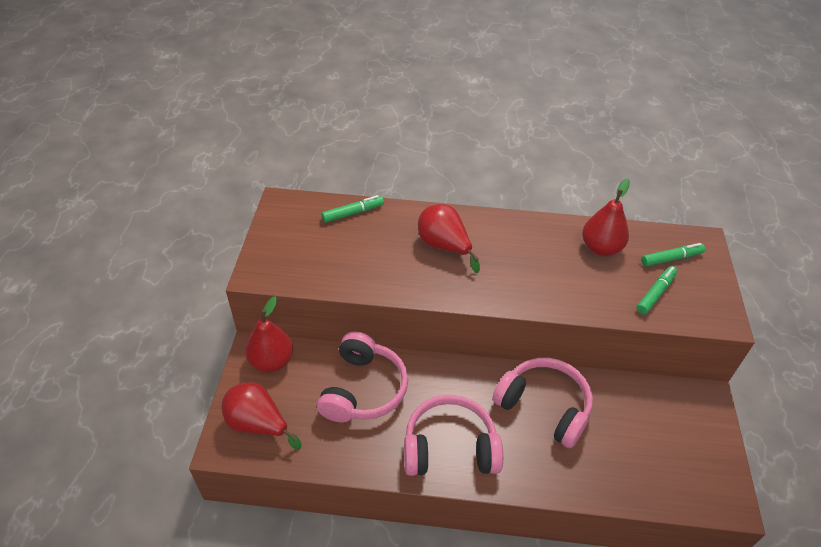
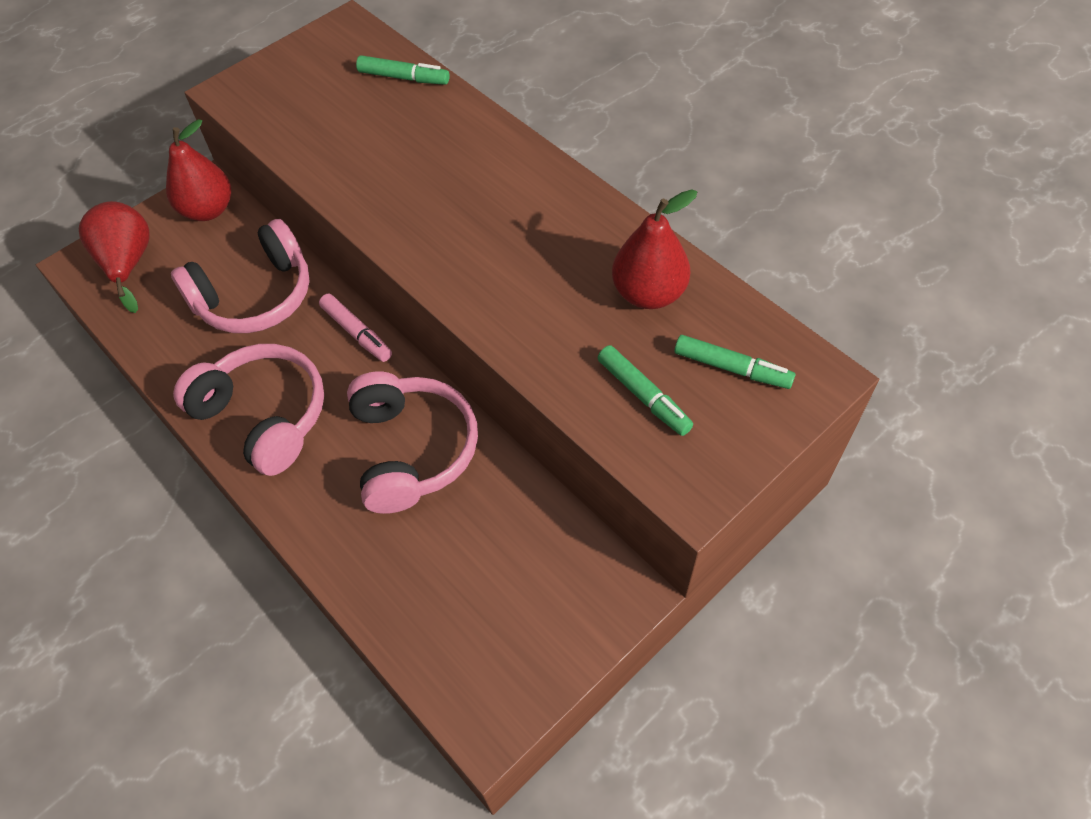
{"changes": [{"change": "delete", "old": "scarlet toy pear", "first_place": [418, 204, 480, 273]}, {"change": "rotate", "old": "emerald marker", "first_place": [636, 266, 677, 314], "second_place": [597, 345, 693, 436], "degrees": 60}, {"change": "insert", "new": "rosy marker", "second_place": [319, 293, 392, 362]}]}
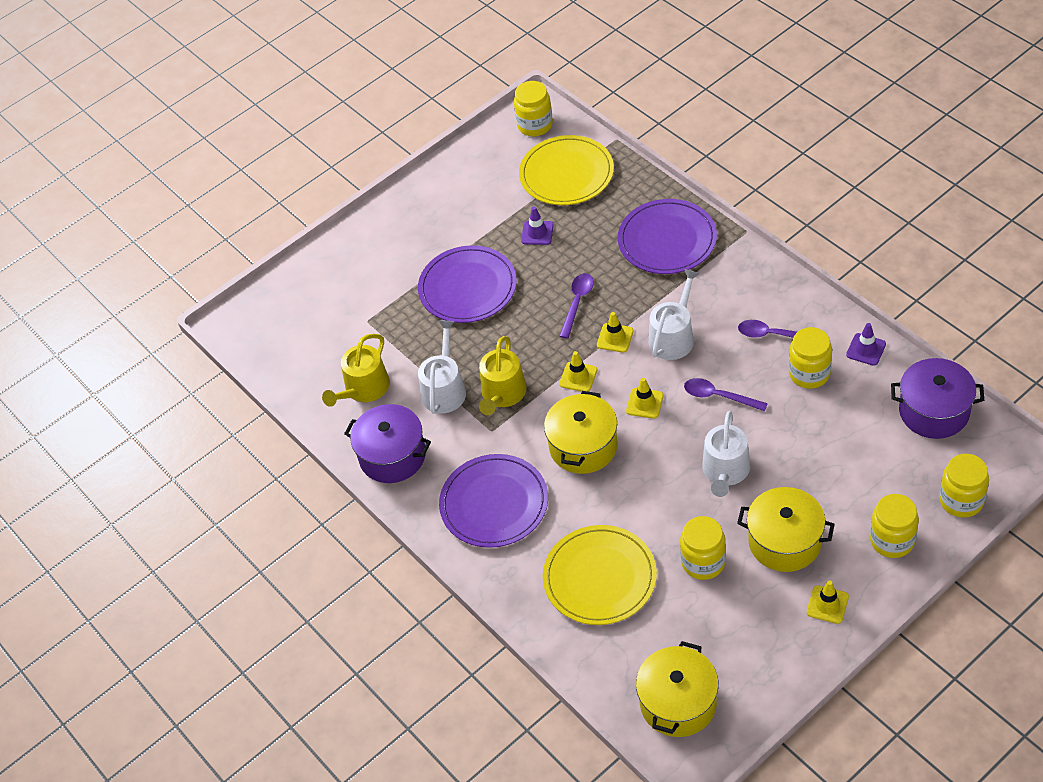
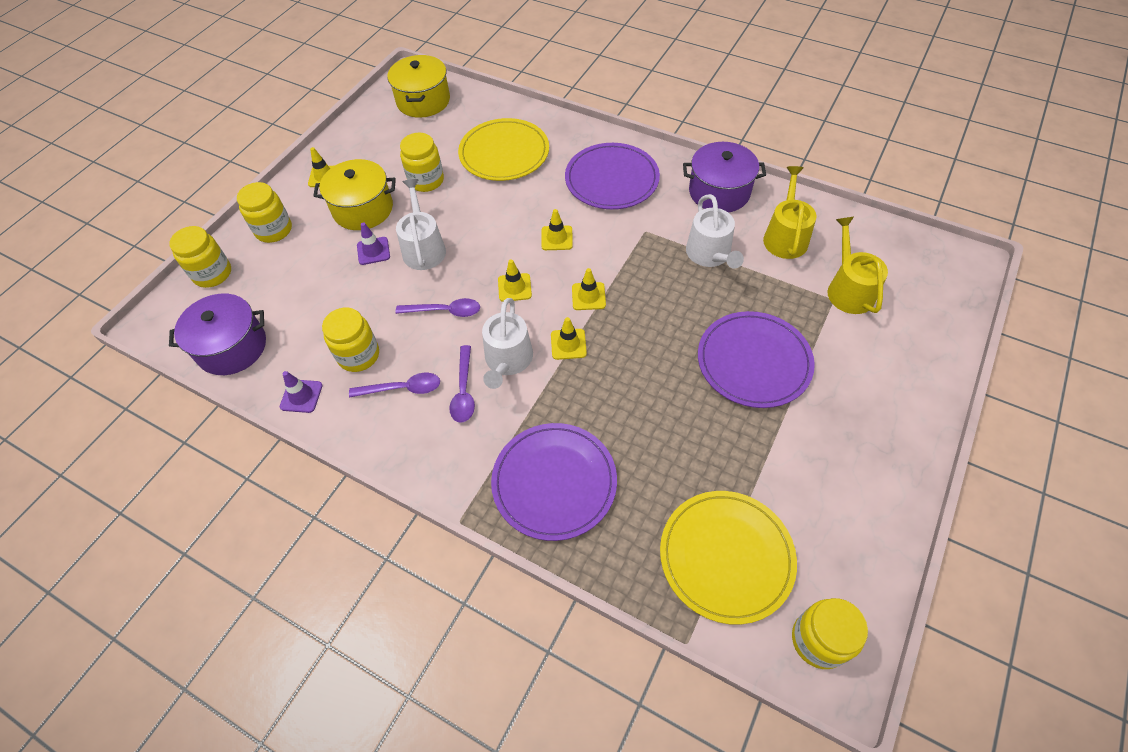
{"changes": [{"change": "move", "old": "royal purple safety cone", "first_place": [521, 207, 554, 245], "second_place": [357, 222, 390, 265]}, {"change": "move", "old": "royal purple tablespoon", "first_place": [559, 273, 594, 339], "second_place": [449, 345, 475, 423]}, {"change": "move", "old": "bright yellow sprinkling can", "first_place": [479, 336, 527, 415], "second_place": [828, 217, 888, 314]}, {"change": "replace", "old": "bright yellow pot", "new": "bright yellow safety cone", "first_place": [544, 391, 618, 474], "second_place": [541, 209, 573, 250]}]}
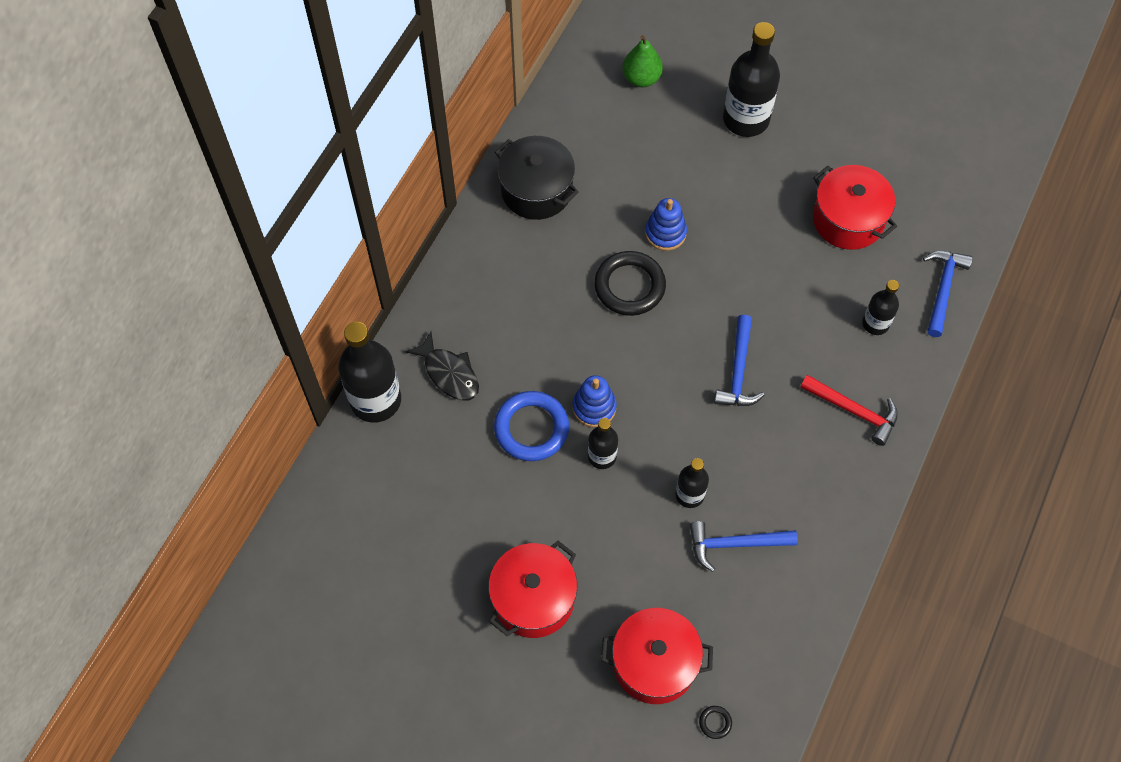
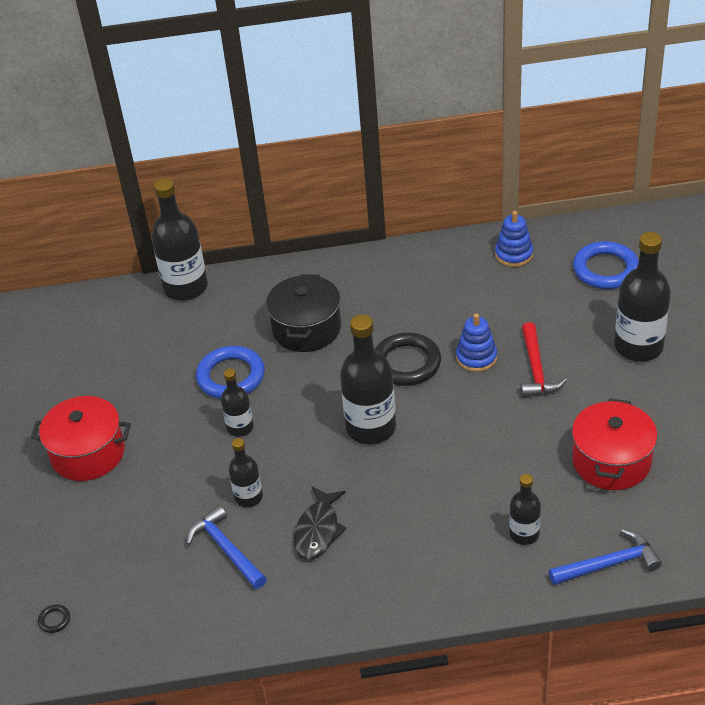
{"changes": [{"change": "replace", "old": "emerald toy pear", "new": "cobalt ring", "first_place": [622, 35, 663, 87], "second_place": [573, 241, 639, 289]}, {"change": "move", "old": "jet-black pot", "first_place": [495, 136, 579, 220], "second_place": [266, 274, 341, 352]}, {"change": "delete", "old": "cobalt carpenter's hammer", "first_place": [714, 315, 764, 406]}, {"change": "move", "old": "jet-black fish figure", "first_place": [405, 332, 479, 401], "second_place": [294, 486, 347, 560]}, {"change": "move", "old": "cobalt stacking rings", "first_place": [573, 375, 617, 427], "second_place": [495, 211, 533, 267]}, {"change": "move", "old": "scarlet carpenter's hammer", "first_place": [800, 375, 898, 446], "second_place": [521, 322, 567, 398]}, {"change": "delete", "old": "scarlet pot", "first_place": [601, 608, 713, 704]}, {"change": "insert", "new": "jet-black flask", "second_place": [340, 314, 396, 445]}]}
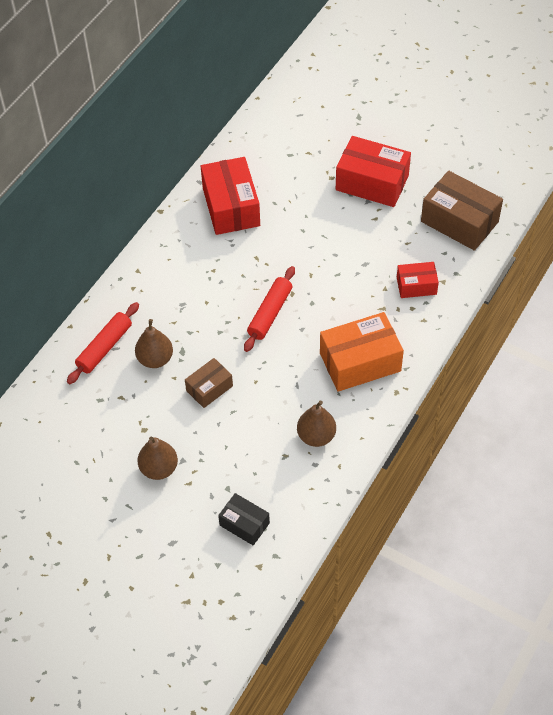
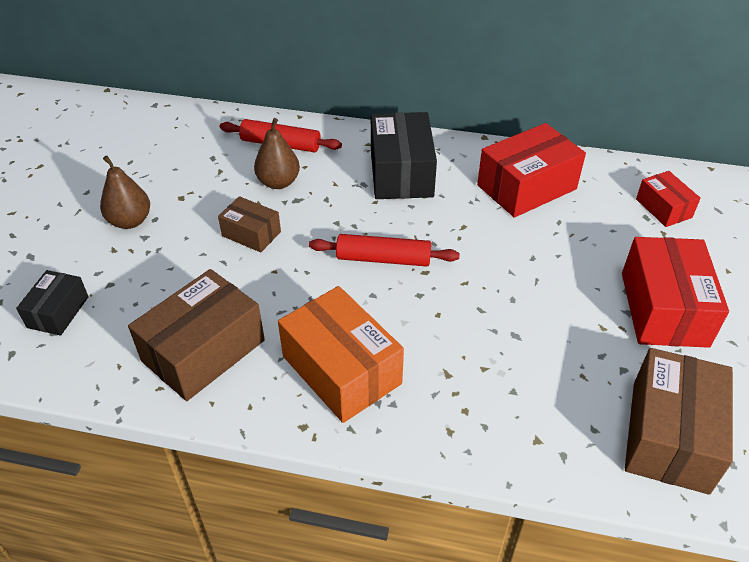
{"changes": [{"change": "move", "old": "scarlet box", "first_place": [397, 262, 439, 298], "second_place": [636, 171, 701, 227]}, {"change": "replace", "old": "dark brown toy pear", "new": "dark brown box", "first_place": [297, 400, 336, 447], "second_place": [128, 269, 265, 401]}, {"change": "insert", "new": "jet-black box", "second_place": [371, 112, 437, 199]}]}
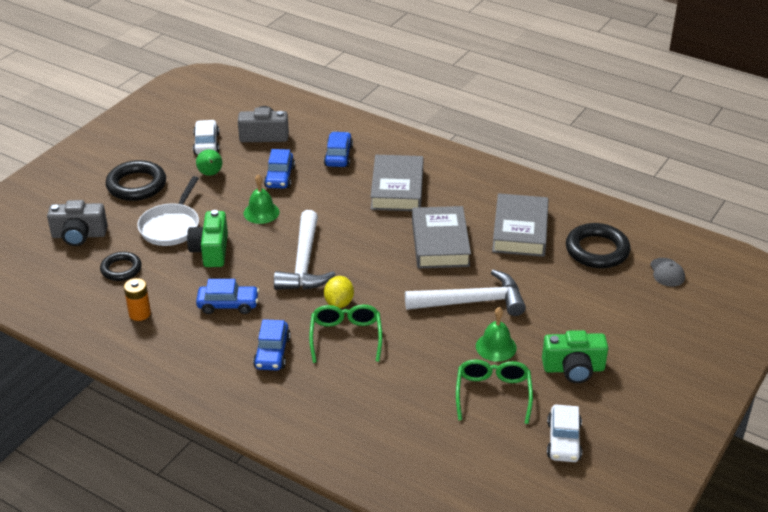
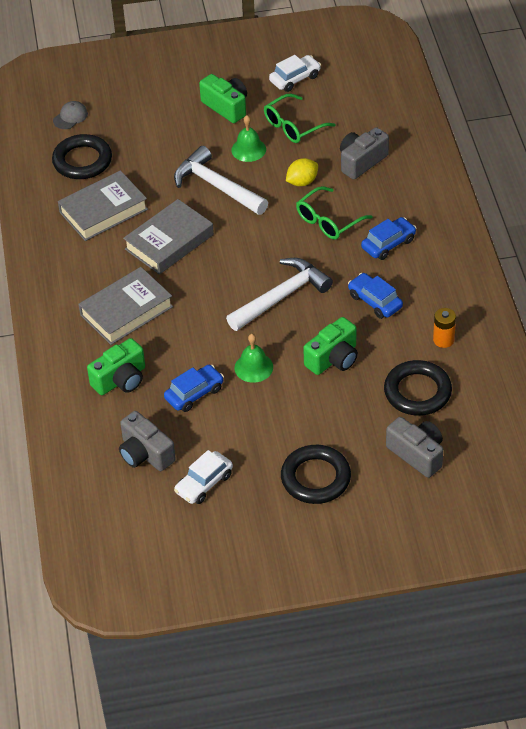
{"changes": [{"change": "replace", "old": "cobalt toy car", "new": "emerald photo camera", "first_place": [324, 132, 353, 167], "second_place": [87, 338, 145, 395]}, {"change": "delete", "old": "emerald toy pear", "first_place": [196, 149, 222, 176]}, {"change": "delete", "old": "pure white pan", "first_place": [137, 176, 199, 246]}, {"change": "resize", "old": "jet-black ring", "first_place": [100, 252, 142, 281], "second_place": [384, 360, 452, 416], "factor": 1.6}, {"change": "move", "old": "bright yellow toy lemon", "first_place": [324, 276, 354, 308], "second_place": [286, 158, 318, 186]}, {"change": "insert", "new": "ash-grey photo camera", "second_place": [340, 127, 389, 180]}]}
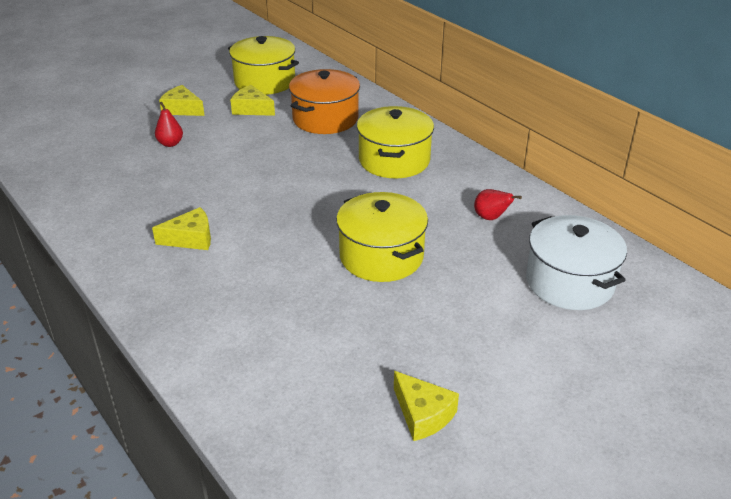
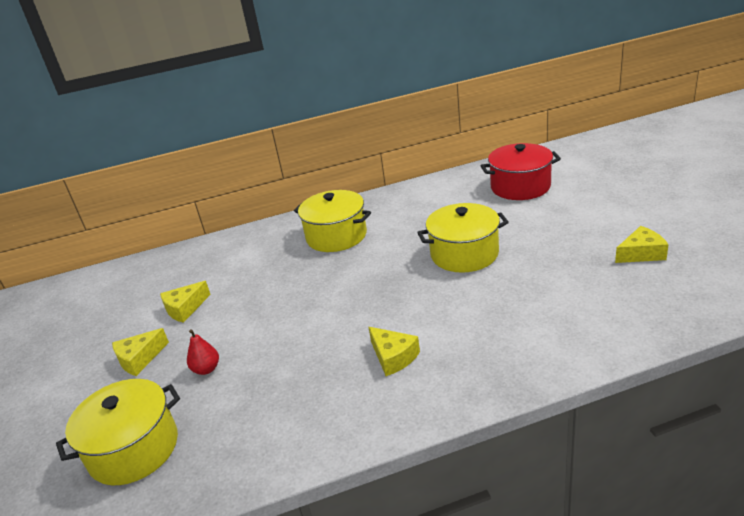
{"changes": [{"change": "move", "old": "bright yellow pot", "first_place": [228, 36, 299, 95], "second_place": [56, 379, 180, 485]}, {"change": "delete", "old": "bright orange pot", "first_place": [289, 69, 360, 134]}, {"change": "delete", "old": "scarlet toy pear", "first_place": [474, 189, 522, 220]}, {"change": "rotate", "old": "bright yellow piece of cheese", "first_place": [152, 207, 211, 250], "second_place": [368, 327, 420, 376], "degrees": 135}, {"change": "recolor", "old": "pure white pot", "new": "scarlet pot", "first_place": [526, 215, 627, 310], "second_place": [481, 143, 561, 200]}]}
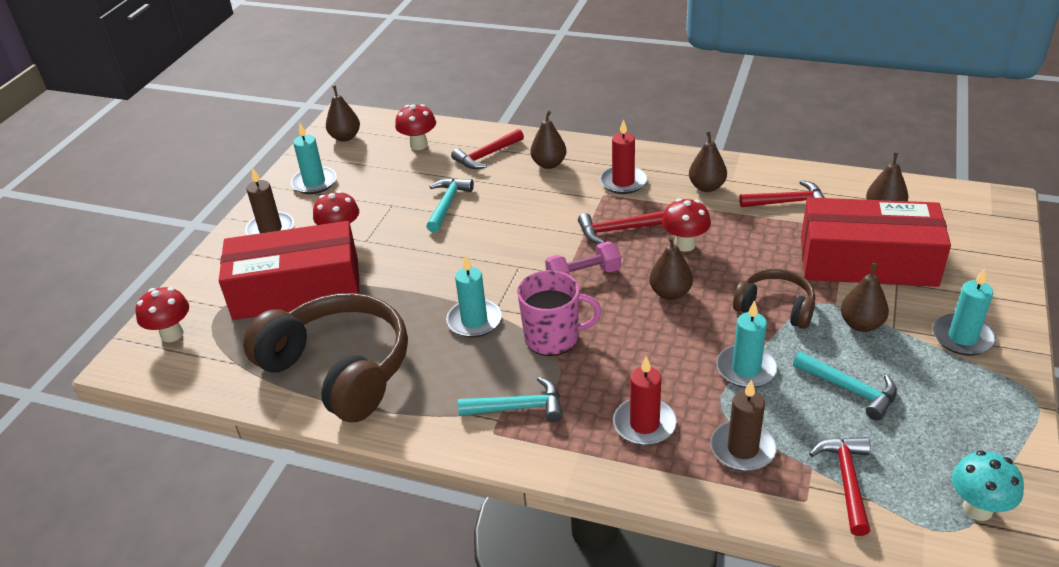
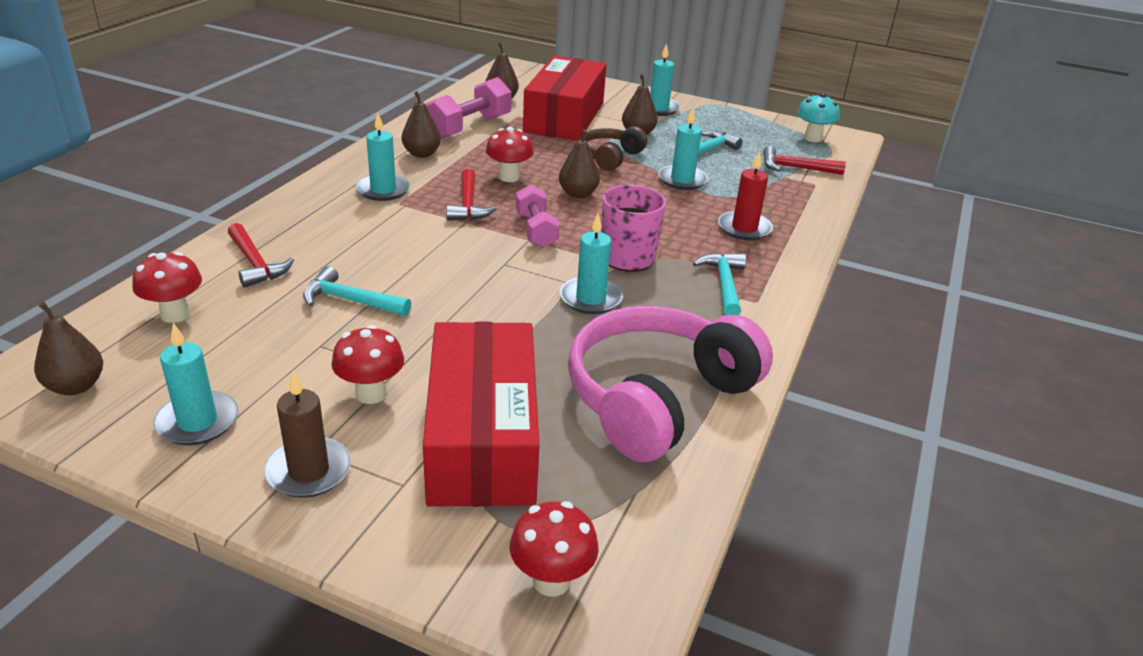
{"changes": [{"change": "delete", "old": "dark brown toy pear", "first_place": [530, 111, 566, 169]}, {"change": "recolor", "old": "scarlet candle", "new": "teal candle", "first_place": [600, 119, 647, 194], "second_place": [356, 113, 410, 201]}, {"change": "replace", "old": "scarlet carpenter's hammer", "new": "rosy free weight", "first_place": [739, 180, 825, 207], "second_place": [425, 77, 512, 139]}, {"change": "recolor", "old": "dark brown headset", "new": "rosy headset", "first_place": [243, 293, 408, 423], "second_place": [568, 306, 773, 462]}, {"change": "delete", "old": "dark brown candle", "first_place": [710, 379, 777, 471]}]}
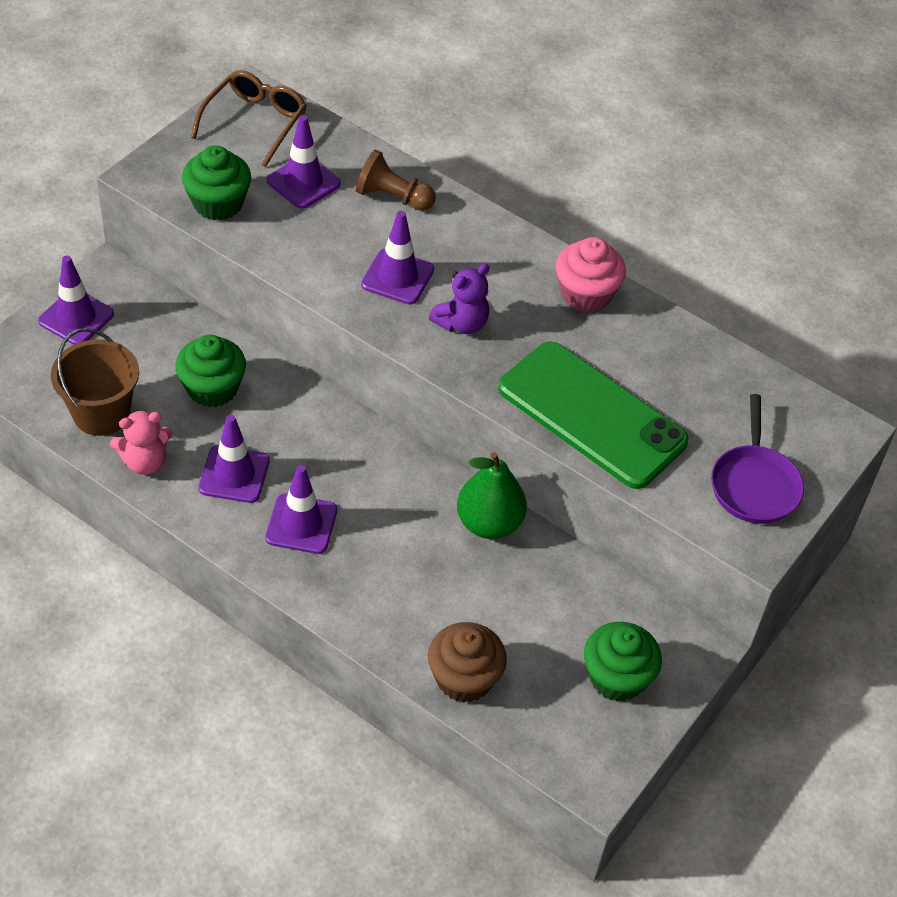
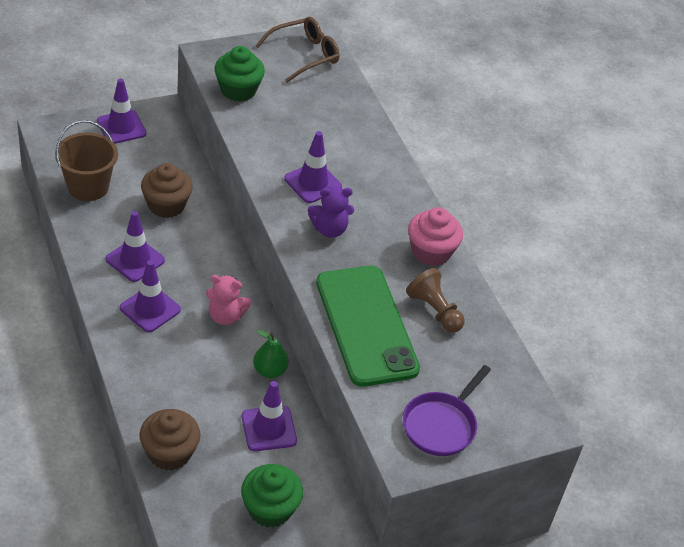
{"changes": [{"change": "move", "old": "royal purple safety cone", "first_place": [266, 115, 341, 209], "second_place": [242, 381, 297, 451]}, {"change": "move", "old": "dark brown game pawn", "first_place": [356, 149, 436, 211], "second_place": [406, 268, 465, 333]}, {"change": "recolor", "old": "emerald muffin", "new": "dark brown muffin", "first_place": [175, 335, 246, 408], "second_place": [141, 163, 193, 218]}, {"change": "move", "old": "rosy stuffed bear", "first_place": [110, 410, 172, 475], "second_place": [206, 275, 251, 325]}, {"change": "resize", "old": "emerald toy pear", "first_place": [457, 452, 527, 539], "second_place": [253, 330, 289, 378], "factor": 0.66}]}
